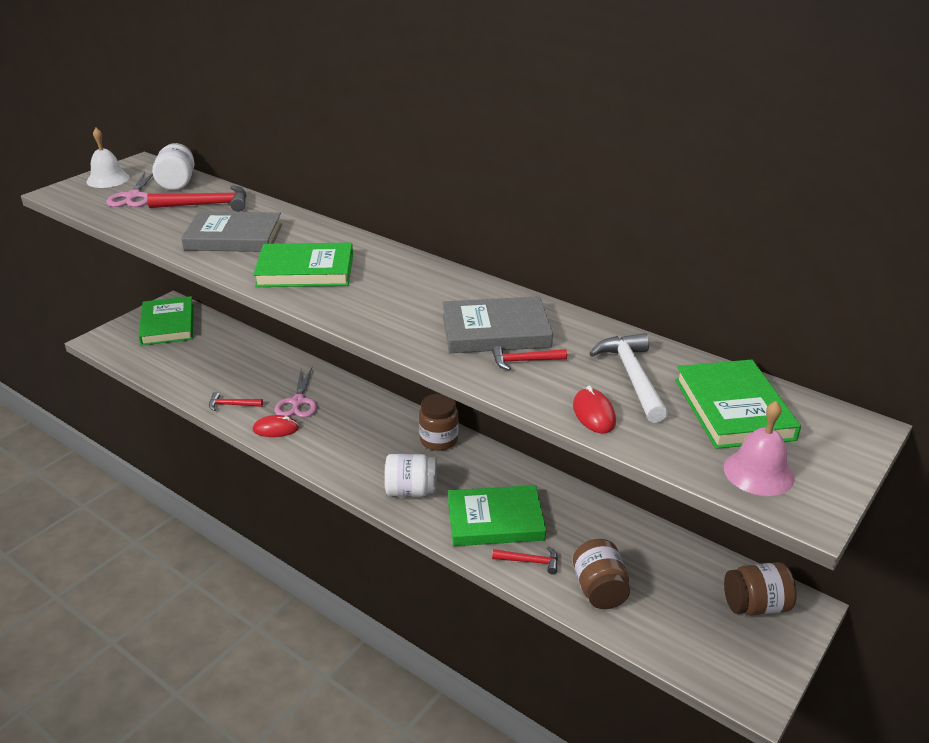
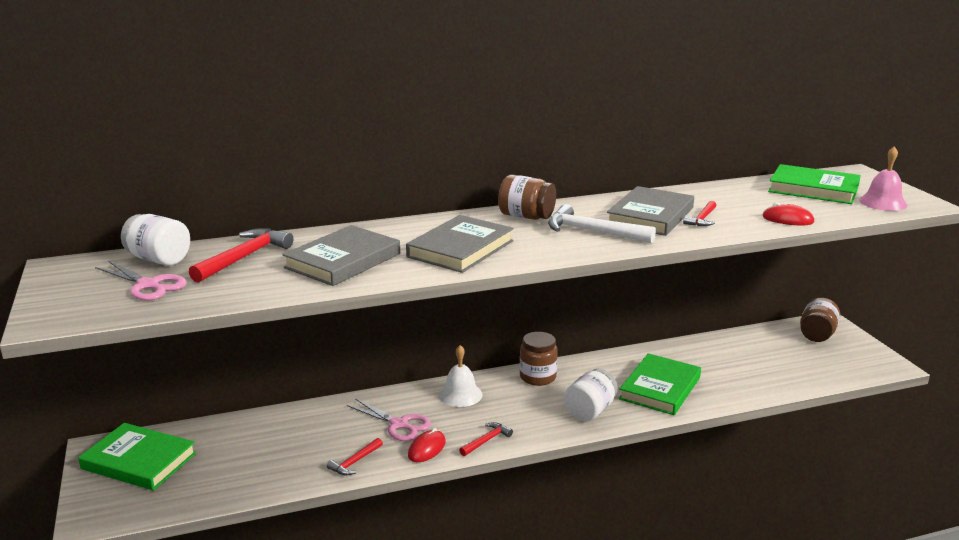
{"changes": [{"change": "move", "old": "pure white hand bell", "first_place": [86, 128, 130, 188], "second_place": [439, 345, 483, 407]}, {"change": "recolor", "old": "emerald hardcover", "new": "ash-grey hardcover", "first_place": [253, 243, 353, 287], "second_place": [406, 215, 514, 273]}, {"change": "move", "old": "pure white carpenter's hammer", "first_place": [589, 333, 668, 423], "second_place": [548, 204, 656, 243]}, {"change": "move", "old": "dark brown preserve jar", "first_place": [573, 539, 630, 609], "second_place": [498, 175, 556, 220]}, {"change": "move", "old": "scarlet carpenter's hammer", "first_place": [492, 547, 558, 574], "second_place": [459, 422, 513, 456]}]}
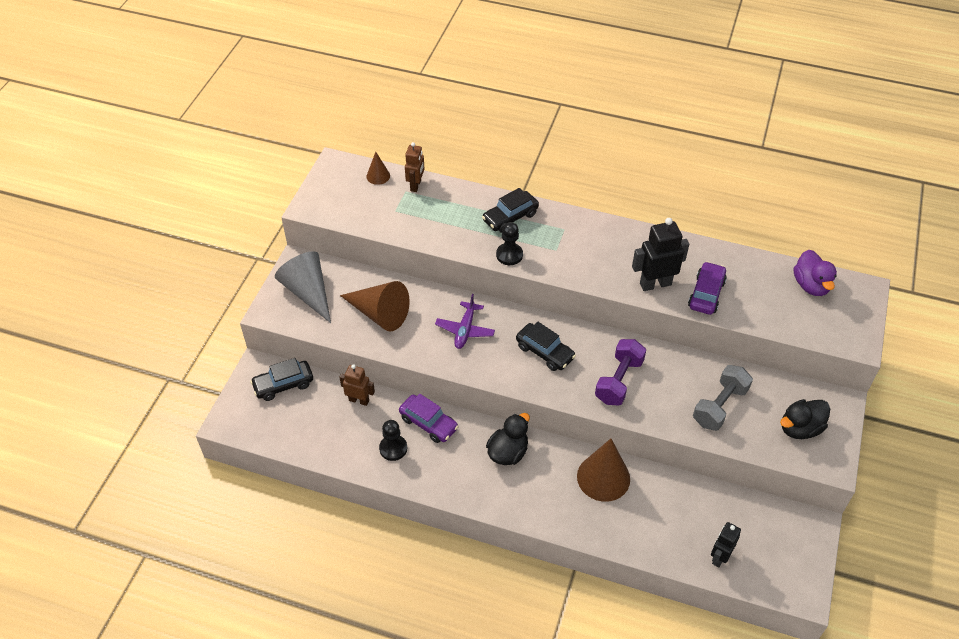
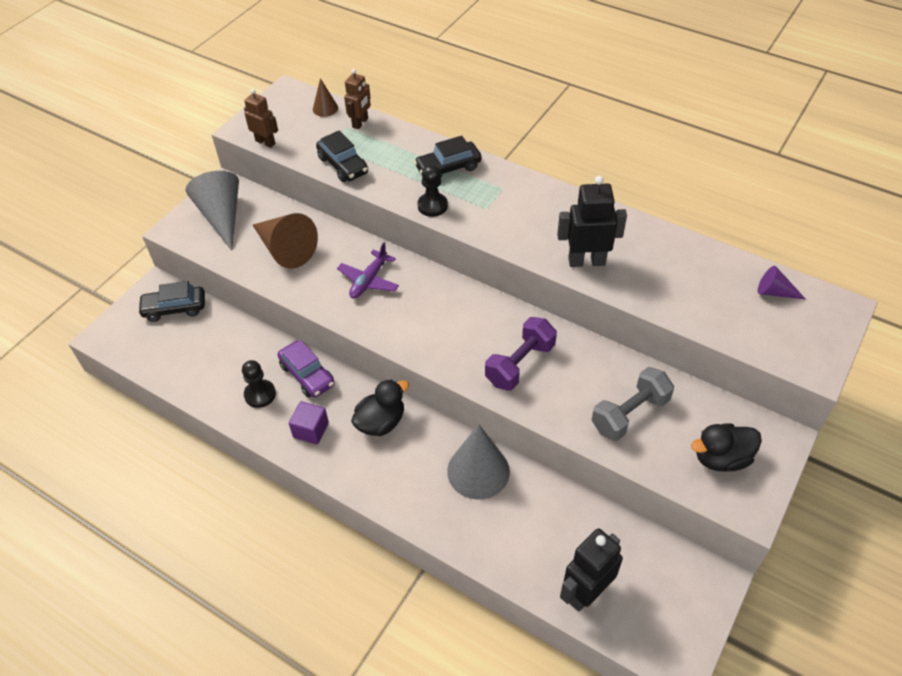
{"changes": [{"change": "replace", "old": "royal purple toy duck", "new": "royal purple cone", "first_place": [794, 250, 837, 296], "second_place": [758, 266, 806, 300]}, {"change": "delete", "old": "royal purple toy car", "first_place": [688, 261, 727, 315]}, {"change": "move", "old": "jet-black toy car", "first_place": [516, 322, 576, 371], "second_place": [316, 130, 368, 182]}, {"change": "move", "old": "dark brown robot", "first_place": [339, 364, 375, 406], "second_place": [244, 89, 278, 148]}, {"change": "recolor", "old": "dark brown cone", "new": "ash-grey cone", "first_place": [577, 439, 630, 502], "second_place": [447, 424, 510, 500]}, {"change": "resize", "old": "jet-black robot", "first_place": [711, 522, 741, 567], "second_place": [560, 528, 623, 612], "factor": 1.54}, {"change": "insert", "new": "royal purple solid cube", "second_place": [289, 401, 329, 445]}]}
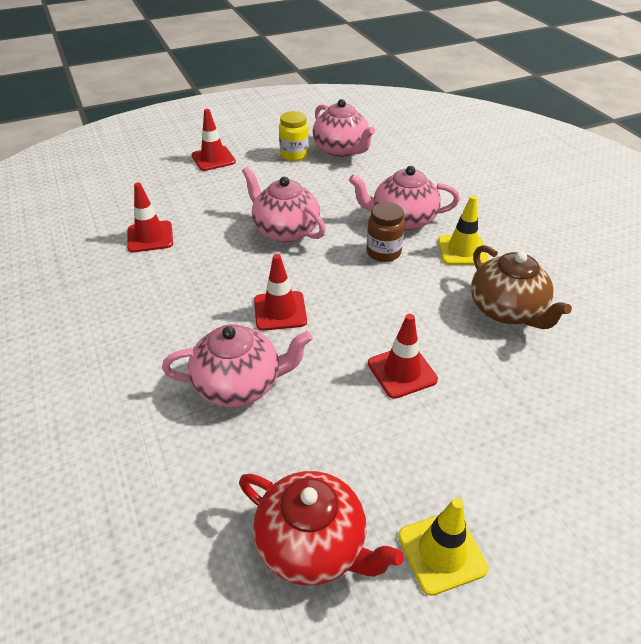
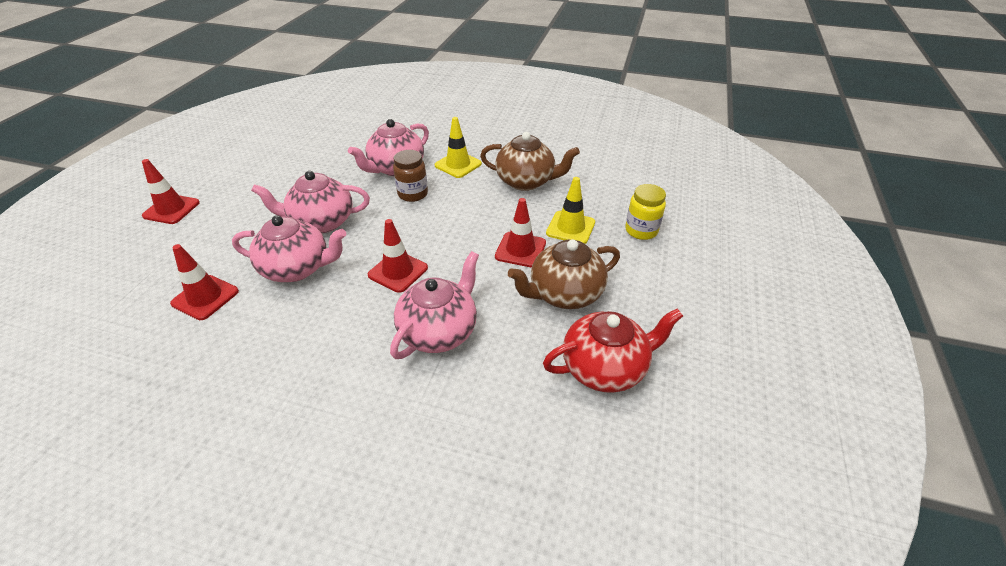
{"changes": [{"change": "move", "old": "rosy teapot", "first_place": [313, 99, 375, 157], "second_place": [232, 215, 346, 282]}, {"change": "move", "old": "bright yellow preserve jar", "first_place": [279, 111, 309, 161], "second_place": [625, 184, 666, 240]}, {"change": "move", "old": "bright yellow safety cone", "first_place": [398, 498, 488, 596], "second_place": [546, 177, 595, 244]}, {"change": "insert", "new": "dark brown teapot", "second_place": [508, 240, 620, 309]}]}
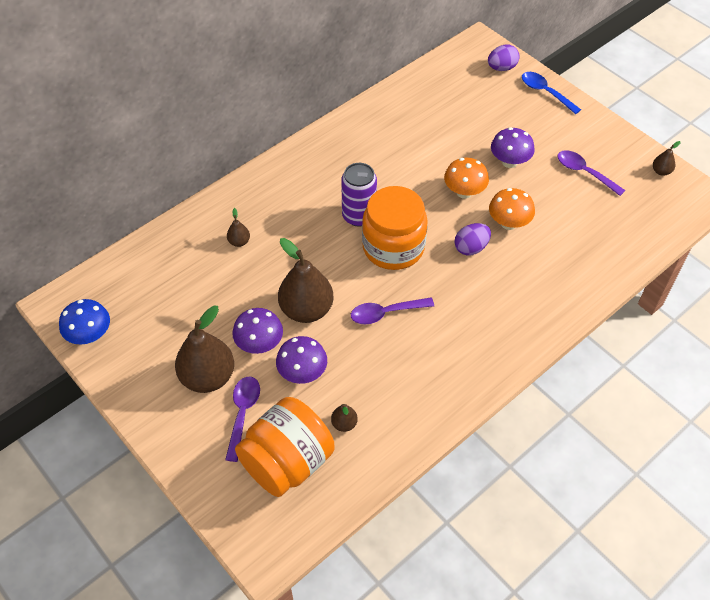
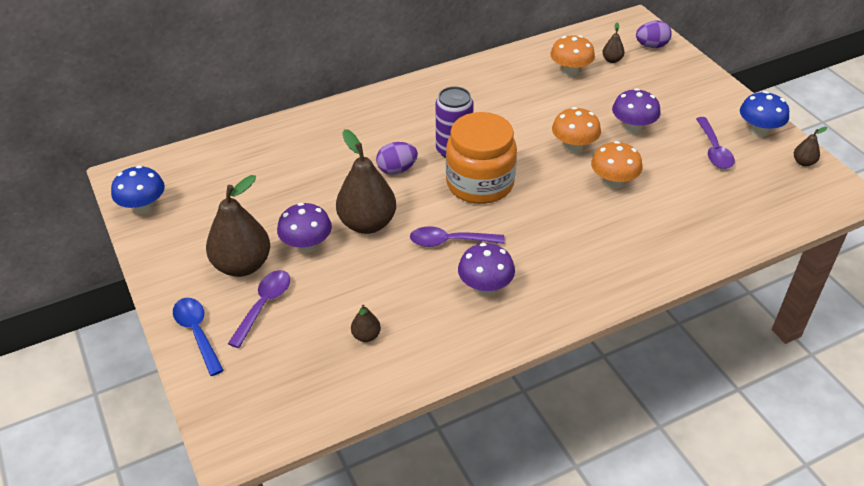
{"changes": [{"change": "move", "old": "cobalt tablespoon", "first_place": [522, 72, 581, 114], "second_place": [173, 298, 224, 376]}, {"change": "rotate", "old": "royal purple tablespoon", "first_place": [558, 150, 625, 196], "second_place": [696, 117, 735, 169], "degrees": -150}, {"change": "move", "old": "dark brown toy pear", "first_place": [227, 208, 250, 247], "second_place": [602, 23, 625, 63]}, {"change": "move", "old": "royal purple egg shape", "first_place": [454, 223, 491, 256], "second_place": [376, 142, 418, 175]}, {"change": "move", "old": "royal purple mushroom", "first_place": [276, 336, 327, 384], "second_place": [458, 243, 515, 295]}, {"change": "delete", "old": "bright orange preserve jar", "first_place": [235, 397, 334, 497]}, {"change": "insert", "new": "bright orange mushroom", "second_place": [550, 35, 595, 77]}, {"change": "insert", "new": "cobalt mushroom", "second_place": [740, 91, 789, 137]}]}
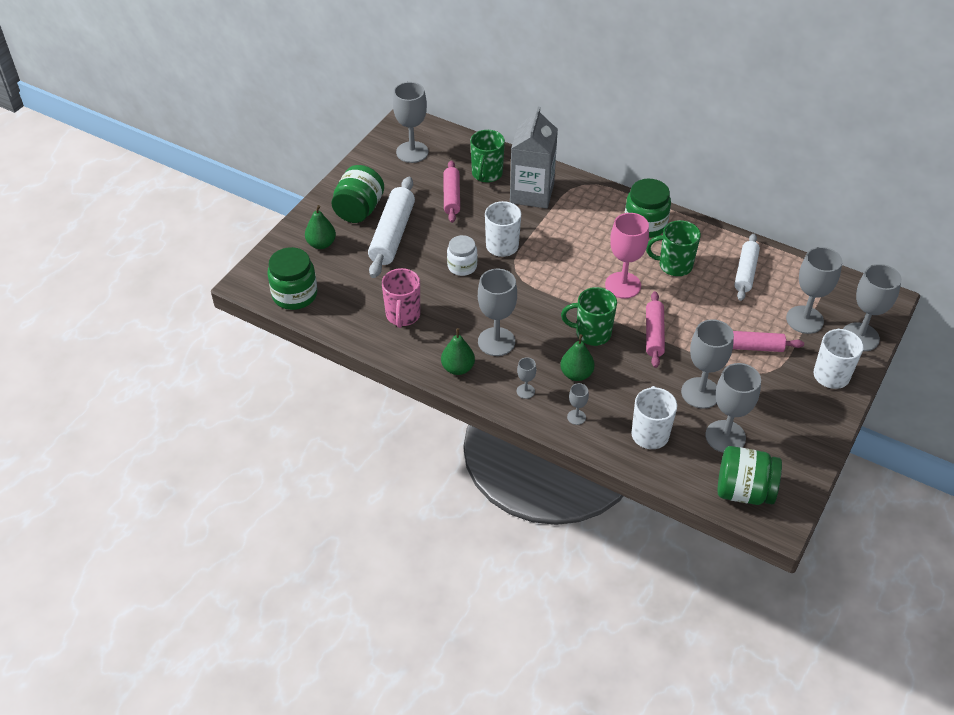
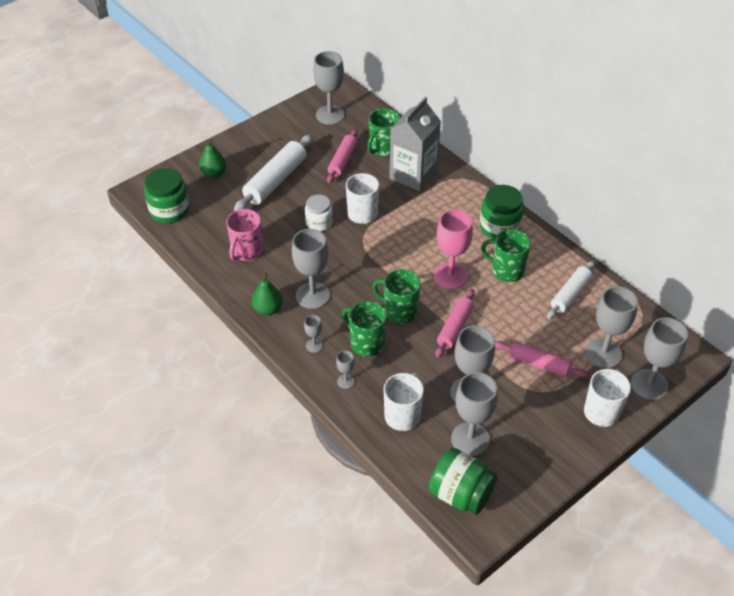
{"changes": [{"change": "delete", "old": "emerald preserve jar", "first_place": [331, 165, 384, 223]}, {"change": "replace", "old": "emerald toy pear", "new": "emerald tea mug", "first_place": [560, 334, 595, 381], "second_place": [342, 301, 387, 357]}]}
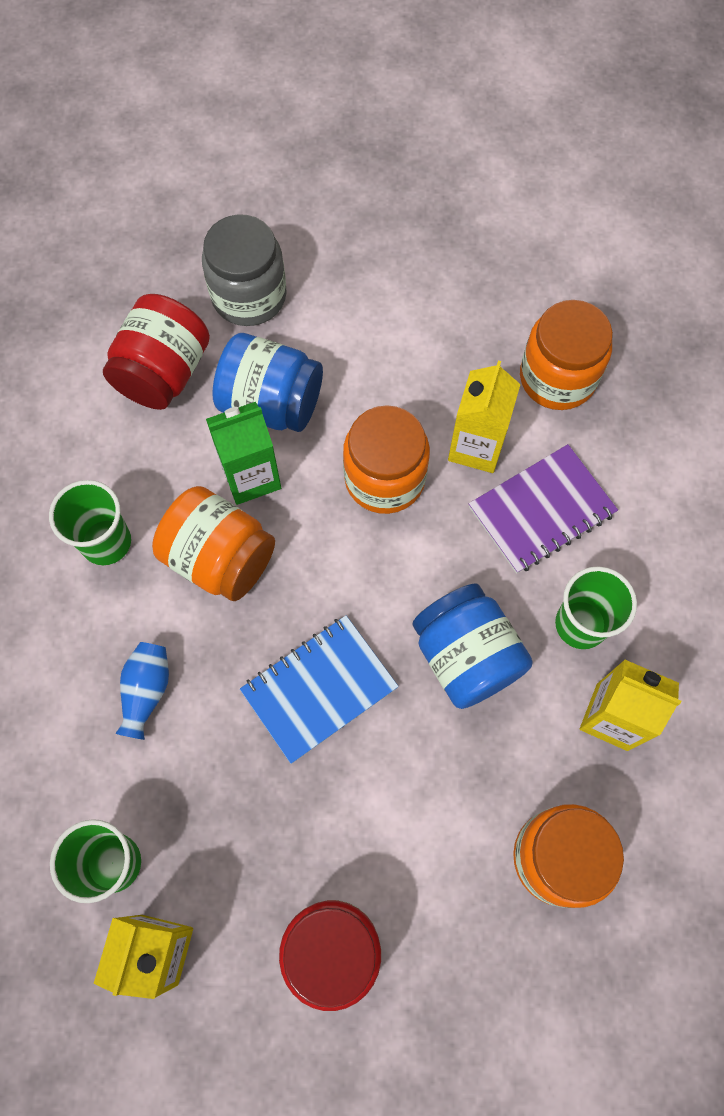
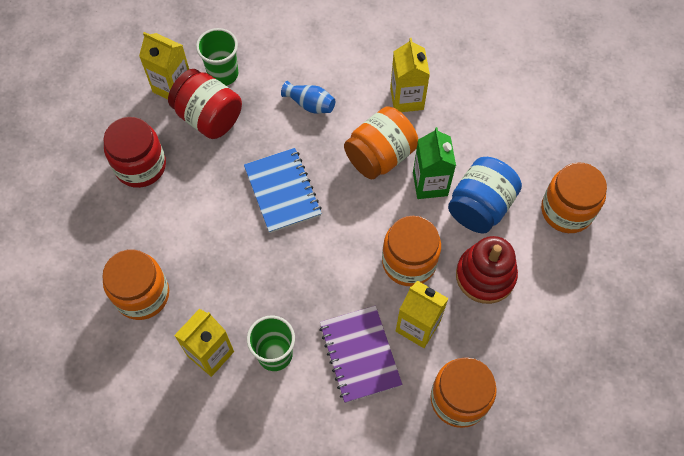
{"changes": [{"change": "recolor", "old": "ash-grey preserve jar", "new": "bright orange preserve jar", "first_place": [202, 214, 287, 326], "second_place": [541, 163, 607, 233]}, {"change": "move", "old": "scarlet preserve jar", "first_place": [103, 294, 210, 410], "second_place": [168, 69, 242, 139]}, {"change": "replace", "old": "emerald beaker", "new": "bright yellow milk carton", "first_place": [49, 480, 131, 565], "second_place": [390, 38, 430, 112]}, {"change": "delete", "old": "cobalt preserve jar", "first_place": [412, 583, 533, 709]}, {"change": "insert", "new": "scarlet stacking rings", "second_place": [456, 236, 518, 304]}]}
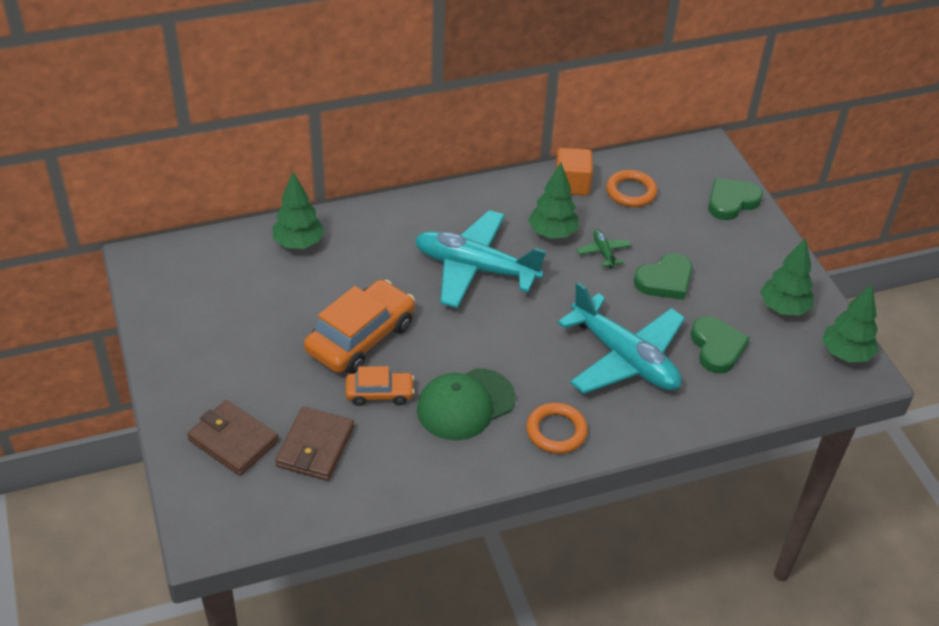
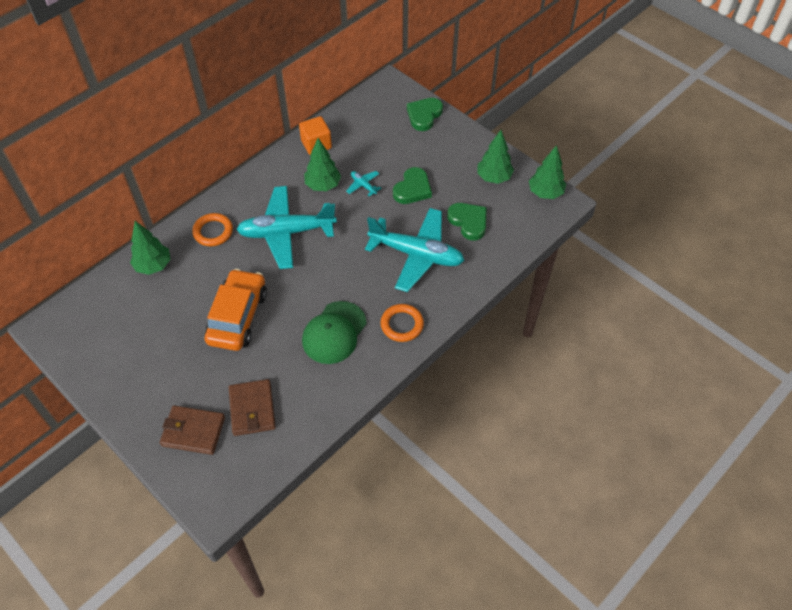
{"changes": [{"change": "move", "old": "bright orange ring", "first_place": [606, 170, 657, 207], "second_place": [192, 213, 233, 246]}, {"change": "recolor", "old": "emerald plane", "new": "teal plane", "first_place": [577, 230, 631, 268], "second_place": [346, 171, 381, 197]}, {"change": "delete", "old": "bright orange toy car", "first_place": [346, 366, 415, 406]}]}
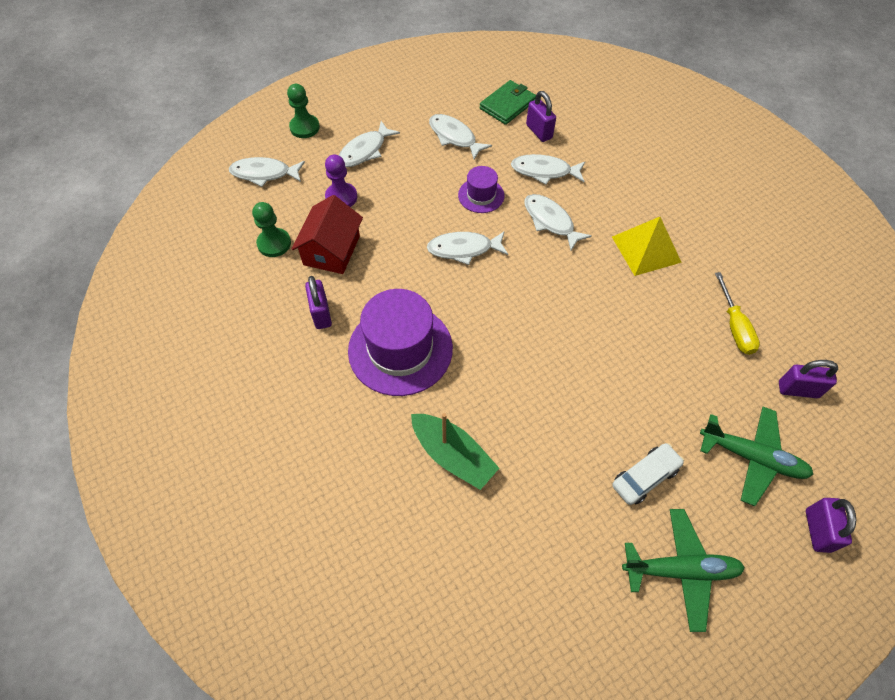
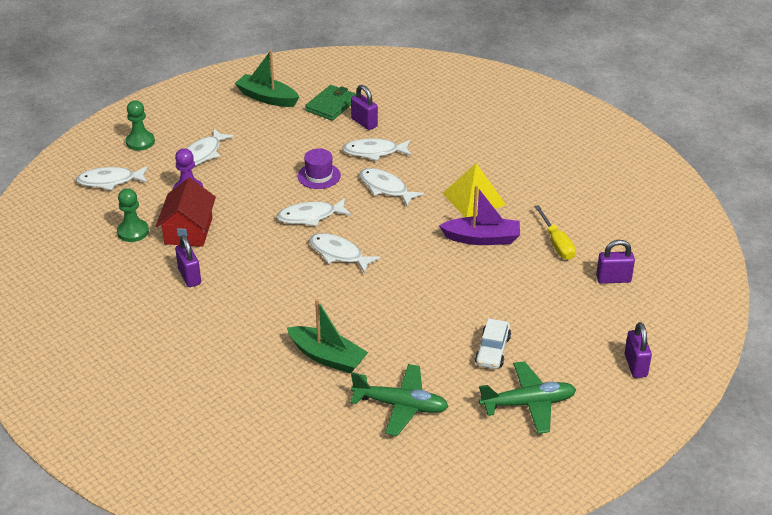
{"changes": [{"change": "move", "old": "pure white fish figure", "first_place": [429, 114, 492, 159], "second_place": [309, 233, 381, 273]}, {"change": "delete", "old": "royal purple tall hat", "first_place": [348, 289, 453, 396]}, {"change": "move", "old": "emerald plane", "first_place": [700, 407, 814, 506], "second_place": [350, 364, 449, 436]}, {"change": "rotate", "old": "pure white toy car", "first_place": [612, 443, 684, 505], "second_place": [475, 318, 511, 369], "degrees": 150}, {"change": "insert", "new": "emerald boat", "second_place": [235, 50, 299, 107]}, {"change": "insert", "new": "royal purple boat", "second_place": [439, 185, 520, 245]}]}
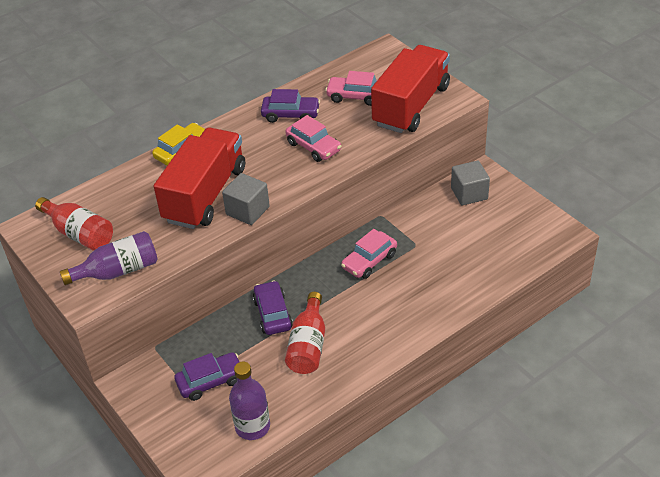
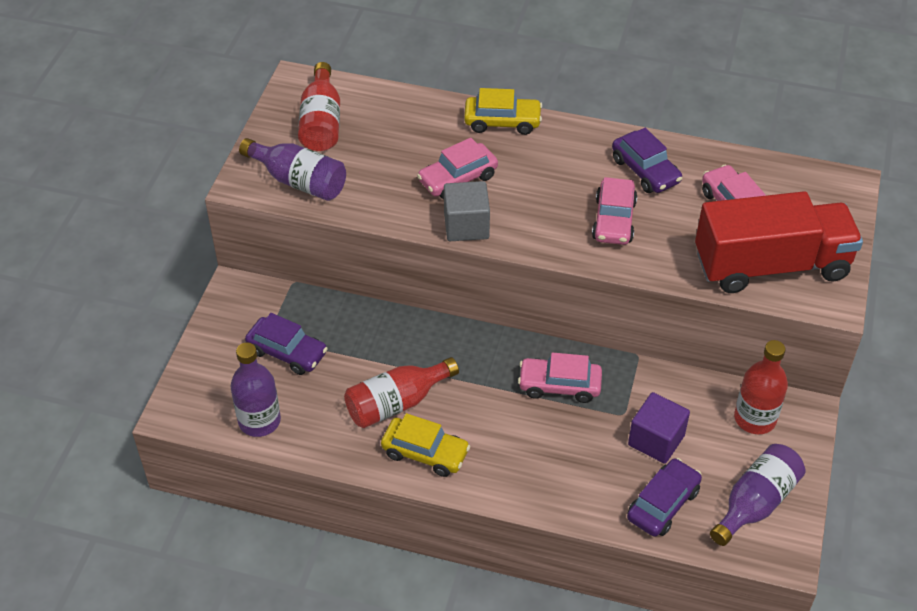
{"changes": [{"change": "replace", "old": "scarlet lorry", "new": "rosy toy car", "first_place": [154, 127, 245, 229], "second_place": [417, 138, 498, 199]}, {"change": "replace", "old": "ash-grey solid cube", "new": "scarlet flask", "first_place": [451, 160, 490, 205], "second_place": [734, 340, 788, 434]}, {"change": "move", "old": "royal purple toy car", "first_place": [253, 280, 293, 335], "second_place": [627, 458, 702, 537]}, {"change": "insert", "new": "royal purple solid cube", "second_place": [628, 392, 690, 464]}, {"change": "insert", "new": "bright yellow toy car", "second_place": [381, 413, 470, 477]}, {"change": "insert", "new": "royal purple flask", "second_place": [710, 444, 805, 546]}]}
